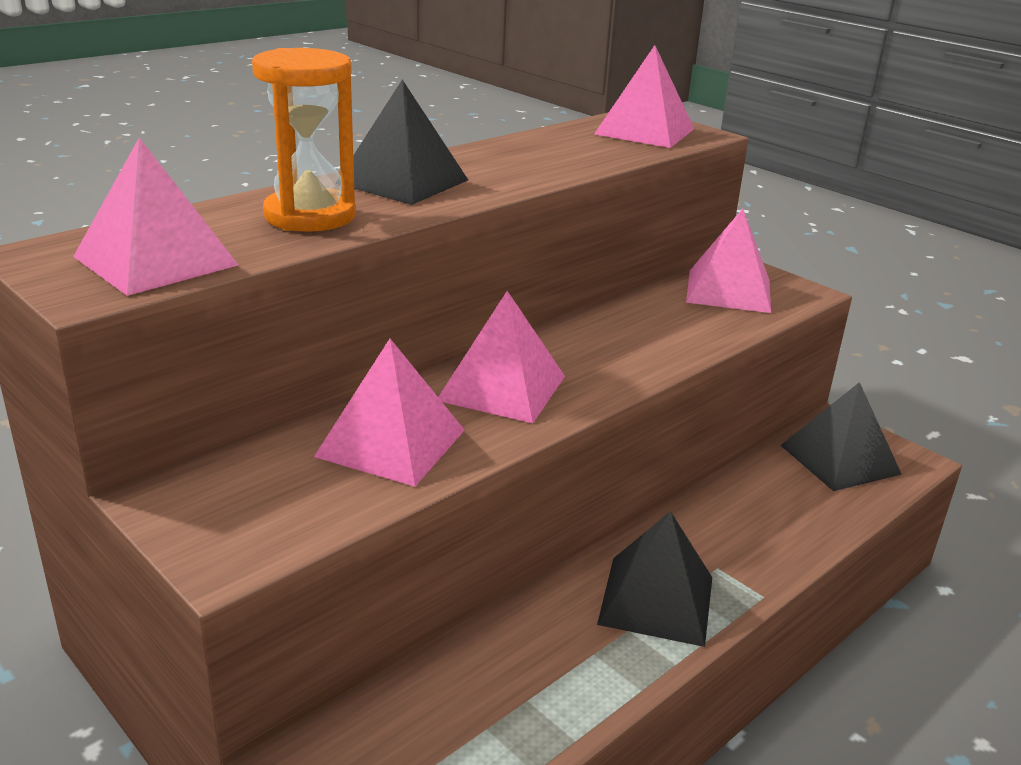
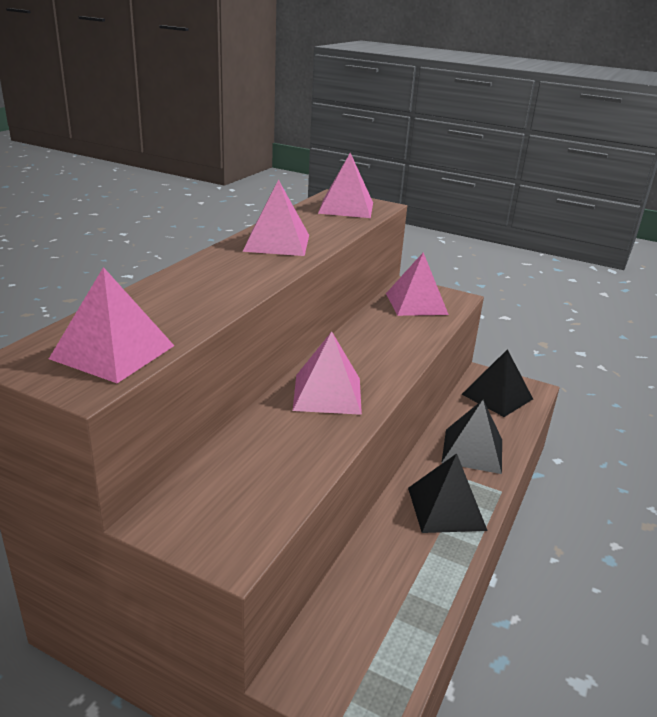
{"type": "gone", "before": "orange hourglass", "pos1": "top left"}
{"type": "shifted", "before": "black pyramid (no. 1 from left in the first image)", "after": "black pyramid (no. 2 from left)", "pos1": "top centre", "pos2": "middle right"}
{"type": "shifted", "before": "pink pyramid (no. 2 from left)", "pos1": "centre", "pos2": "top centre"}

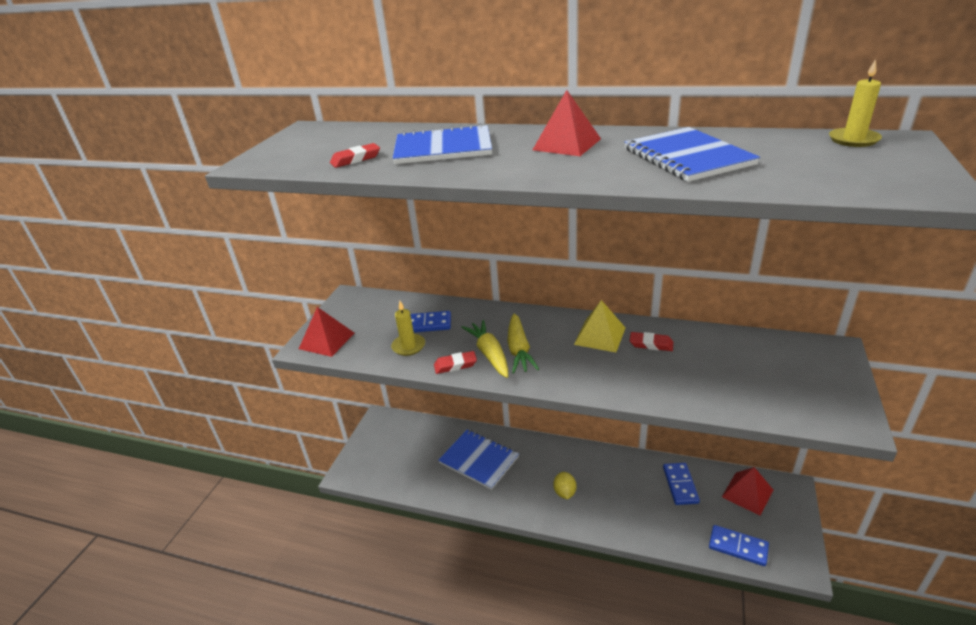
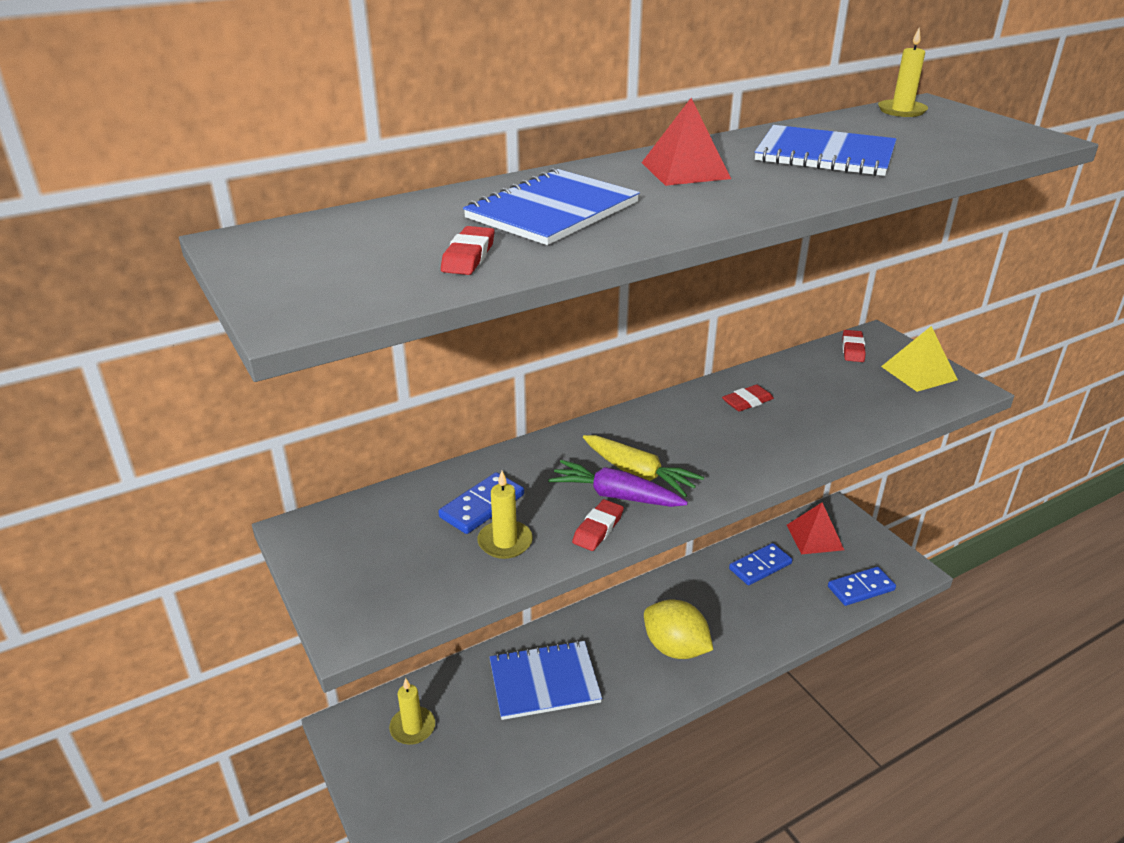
{"type": "shifted", "before": "yellow pyramid", "pos1": "centre", "pos2": "middle right"}
{"type": "gone", "before": "red pyramid (no. 1 from left)", "pos1": "centre"}
{"type": "repainted", "before": "yellow carrot (no. 1 from left)", "after": "purple carrot", "pos1": "centre", "pos2": "centre"}
{"type": "rotated", "before": "blue domino (no. 2 from left)", "pos1": "bottom right", "pos2": "bottom right", "turn": -75}
{"type": "scaled", "before": "yellow lemon", "pos1": "bottom centre", "pos2": "bottom centre", "scale": 1.76}
{"type": "new", "after": "red eraser (no. 4 from left)", "pos2": "middle right"}
{"type": "new", "after": "yellow candle (no. 1 from left)", "pos2": "bottom centre"}

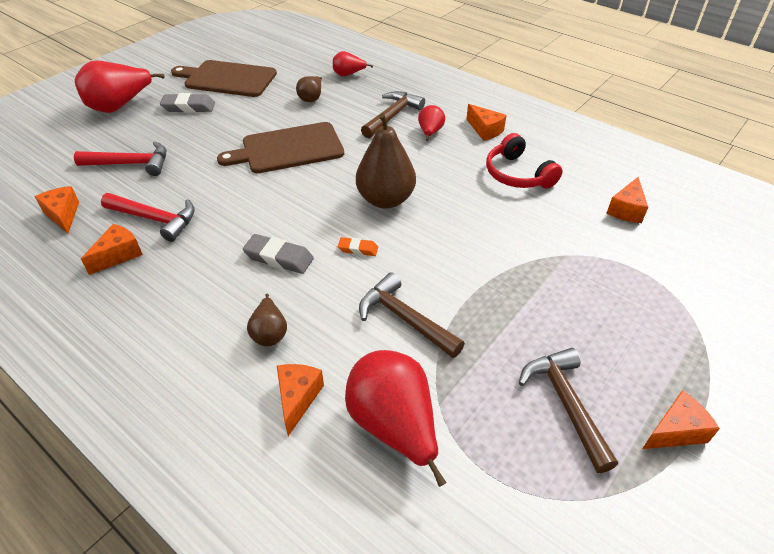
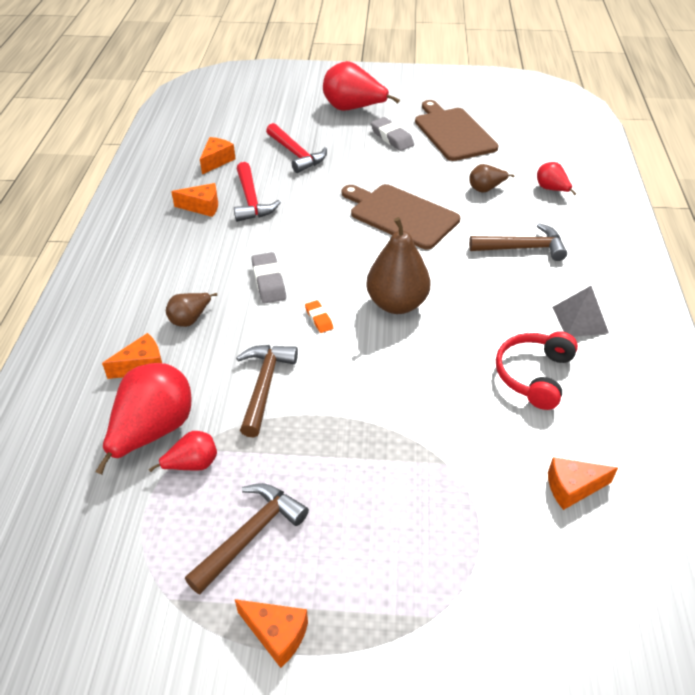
{"type": "swapped", "before": "orange cheese (no. 4 from left)", "after": "grey pyramid", "pos1": "top centre", "pos2": "middle right"}
{"type": "shifted", "before": "red pear (no. 4 from left in the first image)", "after": "red pear (no. 2 from left)", "pos1": "top centre", "pos2": "middle left"}

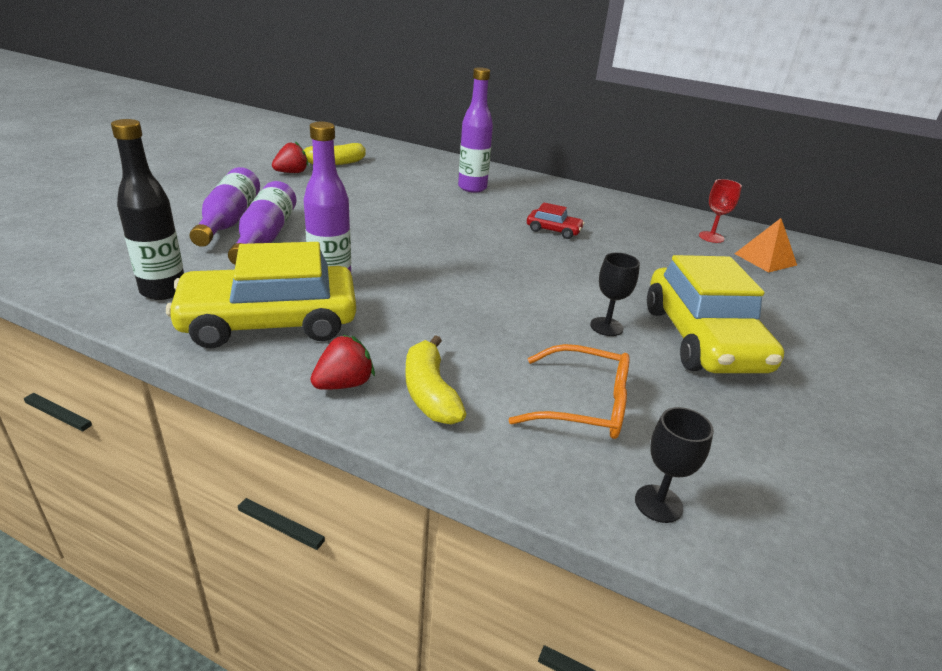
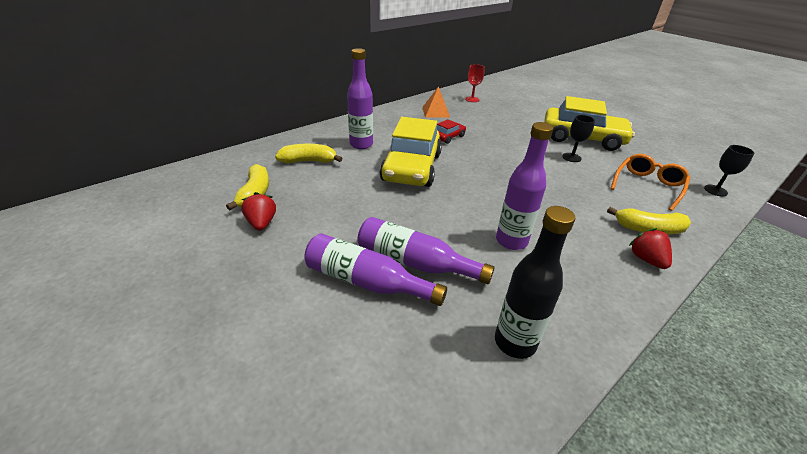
{"type": "shifted", "before": "orange pyramid", "pos1": "middle right", "pos2": "top centre"}
{"type": "shifted", "before": "yellow car (no. 1 from left)", "pos1": "middle left", "pos2": "centre"}
{"type": "new", "after": "yellow banana (no. 2 from left)", "pos2": "centre"}

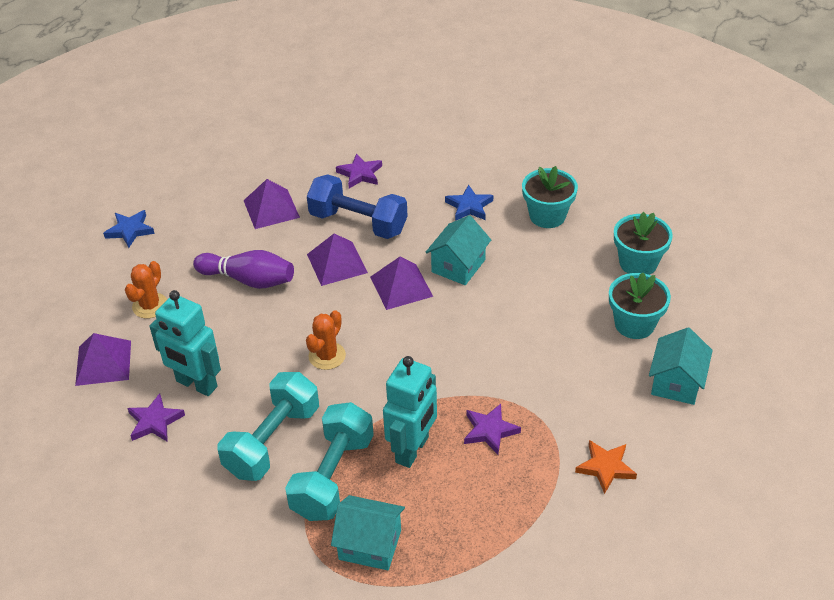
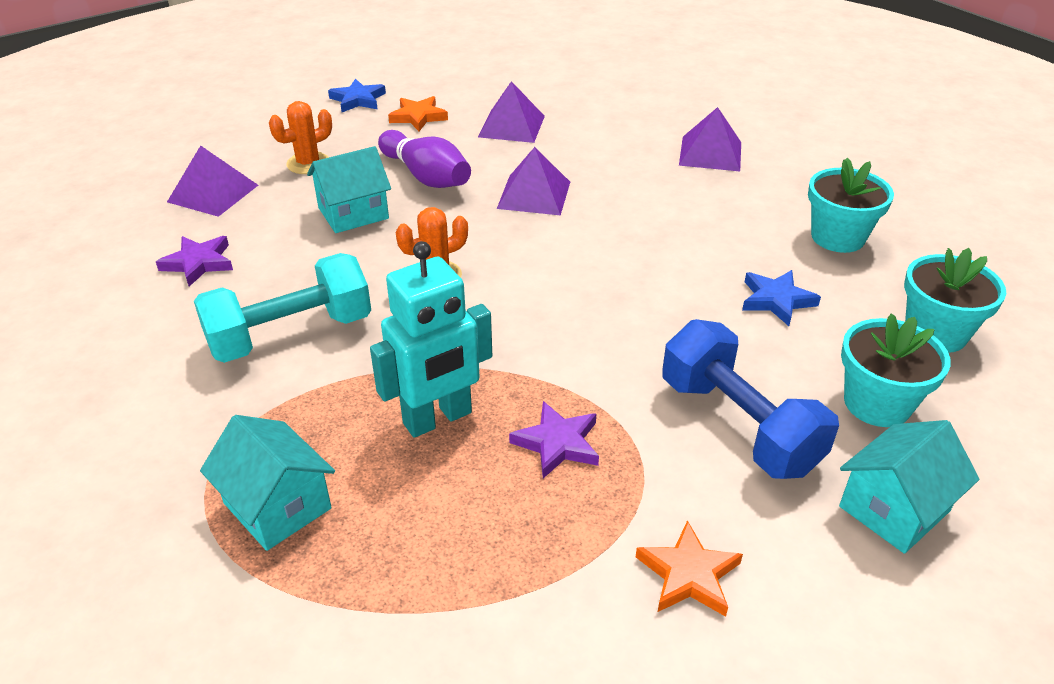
{"type": "gone", "before": "purple star (no. 2 from left)", "pos1": "top centre"}
{"type": "shifted", "before": "blue dumbbell", "pos1": "centre", "pos2": "middle right"}
{"type": "shifted", "before": "blue star (no. 2 from left)", "pos1": "centre", "pos2": "middle right"}
{"type": "shifted", "before": "turquoise house (no. 2 from left)", "pos1": "centre", "pos2": "top left"}
{"type": "shifted", "before": "purple pyramid (no. 4 from left)", "pos1": "centre", "pos2": "top right"}
{"type": "gone", "before": "turquoise robot (no. 1 from left)", "pos1": "middle left"}
{"type": "gone", "before": "turquoise dumbbell (no. 2 from left)", "pos1": "bottom centre"}
{"type": "new", "after": "orange star (no. 1 from left)", "pos2": "top centre"}

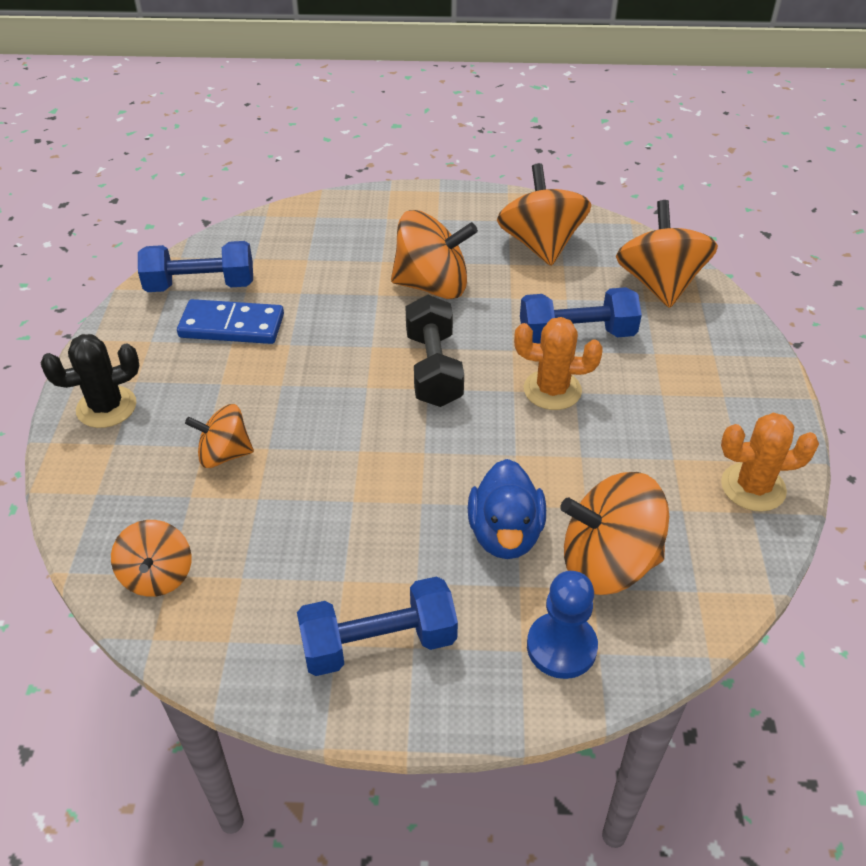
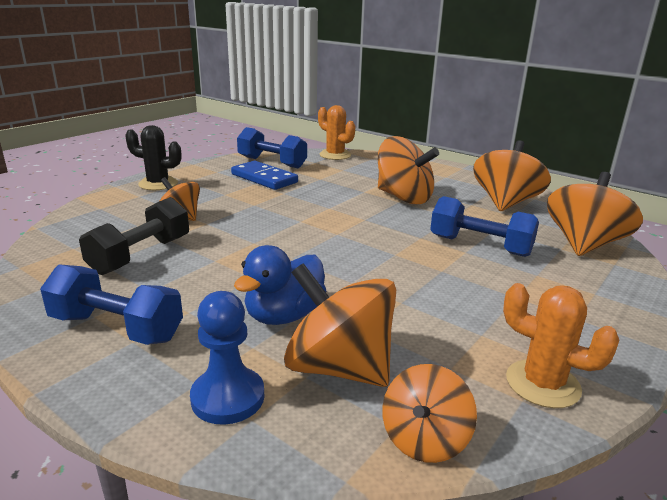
{"type": "shifted", "before": "black dumbbell", "pos1": "centre", "pos2": "middle left"}
{"type": "shifted", "before": "orange cactus (no. 1 from left)", "pos1": "centre", "pos2": "top centre"}
{"type": "shifted", "before": "orange spinning top (no. 1 from left in the first image)", "after": "orange spinning top (no. 4 from left)", "pos1": "middle left", "pos2": "bottom centre"}

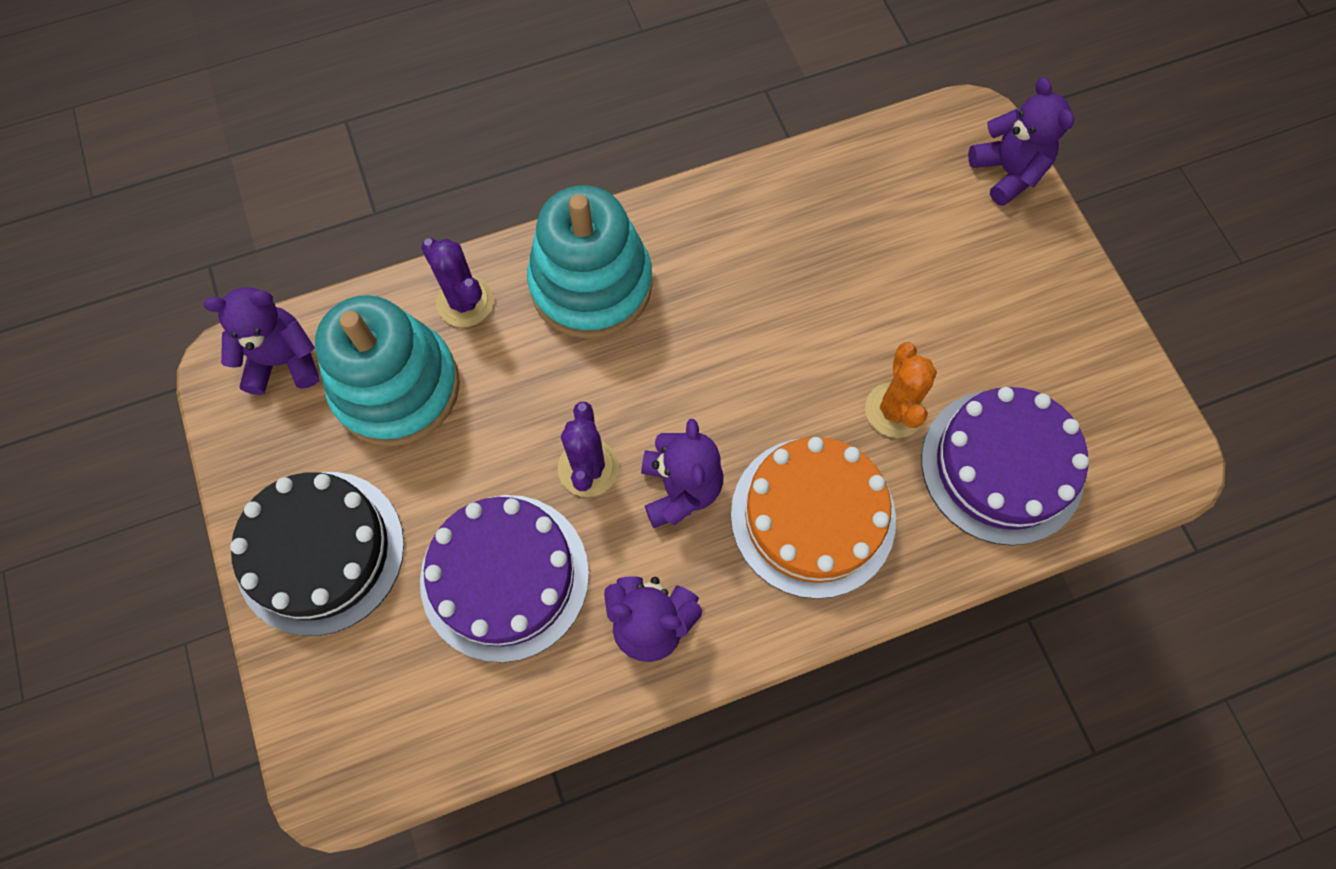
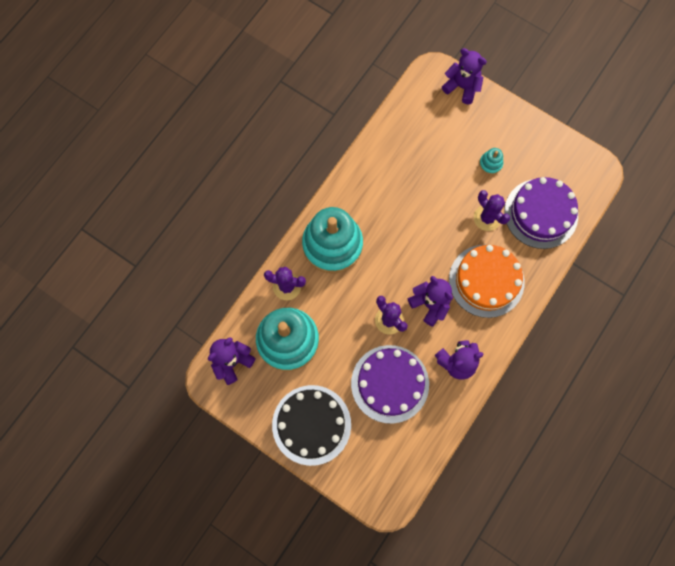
{"type": "repainted", "before": "orange cactus", "after": "purple cactus (no. 3 from left)", "pos1": "middle right", "pos2": "middle right"}
{"type": "new", "after": "turquoise stacking toy (no. 3 from left)", "pos2": "top right"}

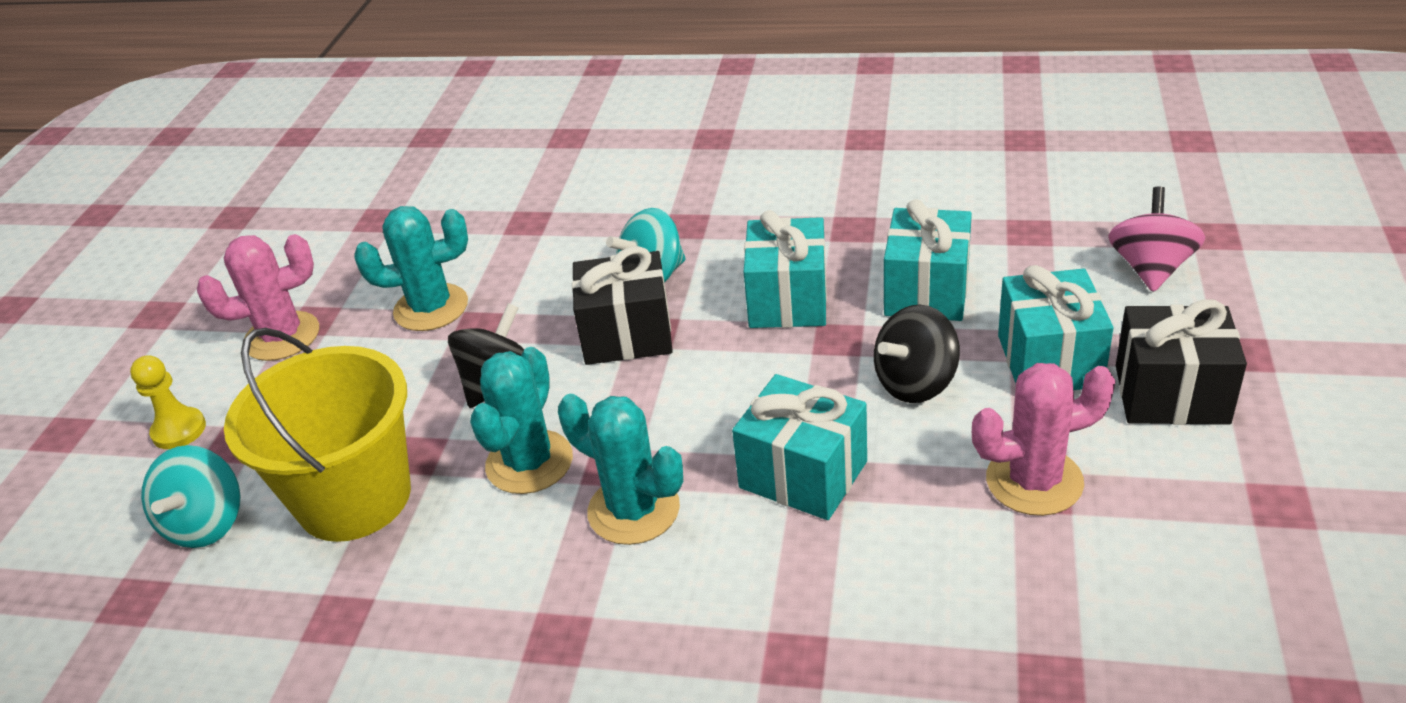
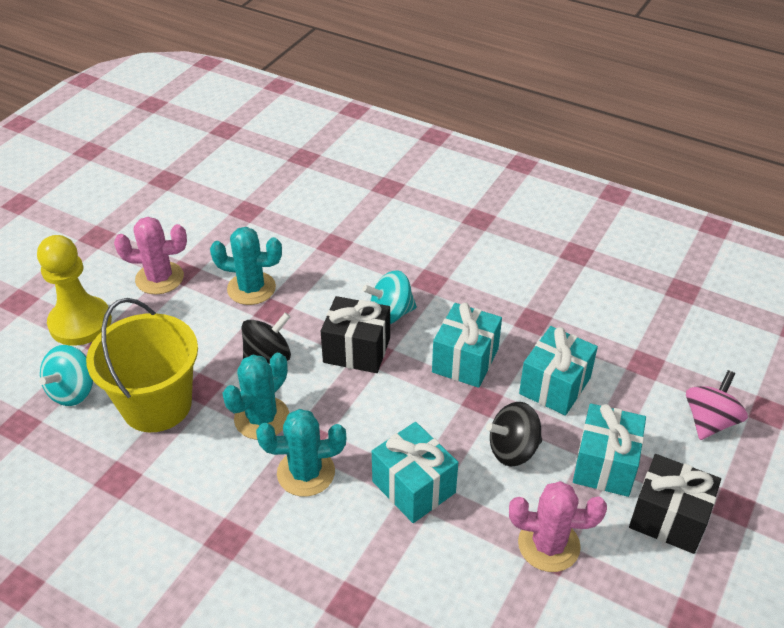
{"type": "scaled", "before": "yellow pawn", "pos1": "middle left", "pos2": "middle left", "scale": 1.9}
{"type": "rotated", "before": "turquoise cactus (no. 3 from left)", "pos1": "bottom centre", "pos2": "bottom centre", "turn": -60}

